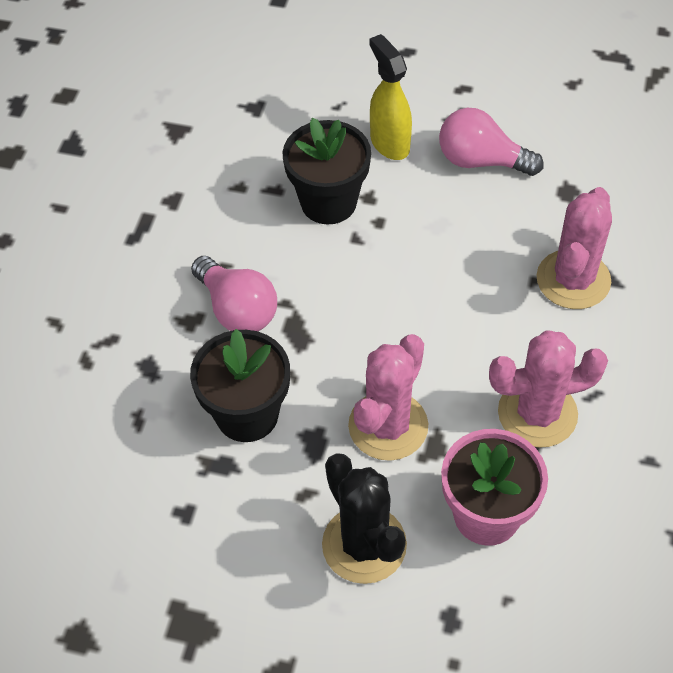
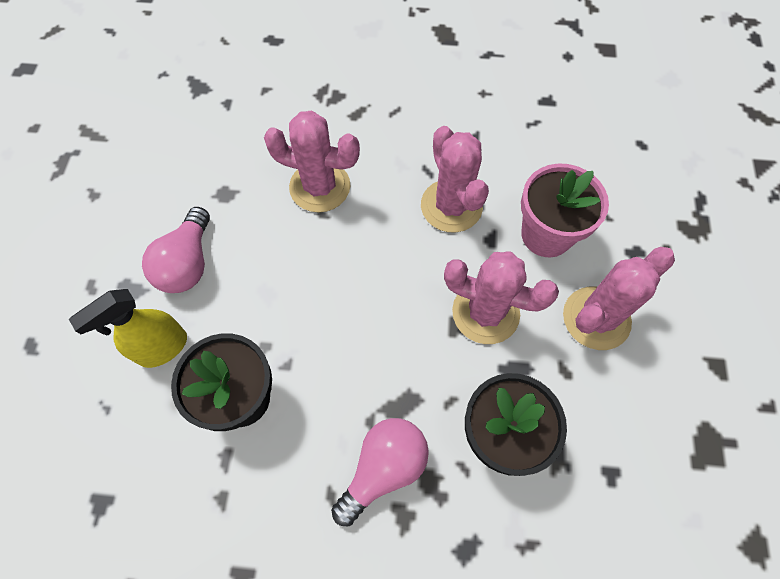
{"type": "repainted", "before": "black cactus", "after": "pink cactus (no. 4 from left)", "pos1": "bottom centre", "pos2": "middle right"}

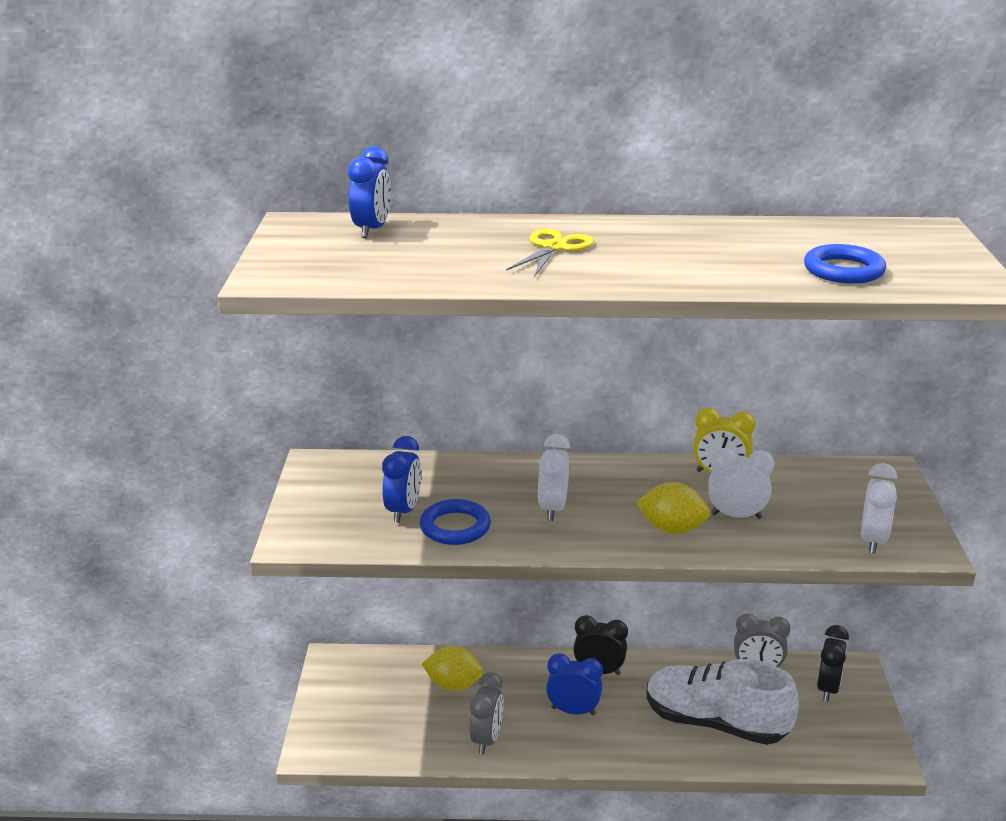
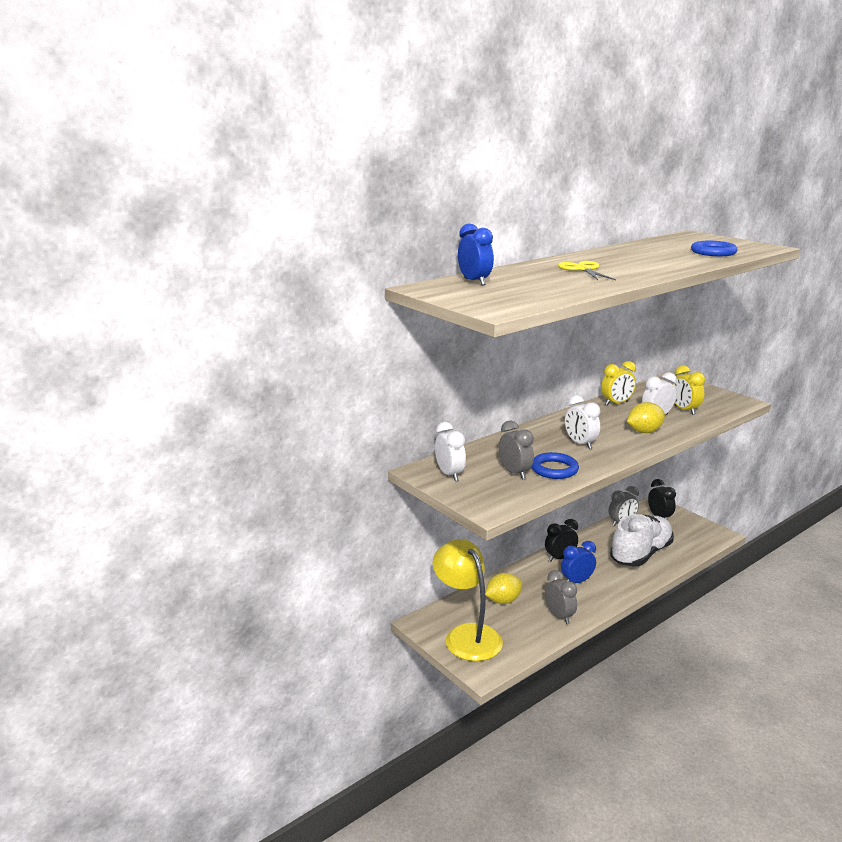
{"type": "repainted", "before": "blue clock (no. 2 from left)", "after": "grey clock (no. 1 from left)", "pos1": "centre", "pos2": "centre"}
{"type": "shifted", "before": "white clock (no. 3 from left in the first image)", "after": "white clock (no. 1 from left)", "pos1": "middle right", "pos2": "centre"}
{"type": "rotated", "before": "white shoe", "pos1": "bottom right", "pos2": "middle right", "turn": 150}
{"type": "new", "after": "yellow clock (no. 2 from left)", "pos2": "middle right"}
{"type": "new", "after": "yellow lamp", "pos2": "bottom centre"}

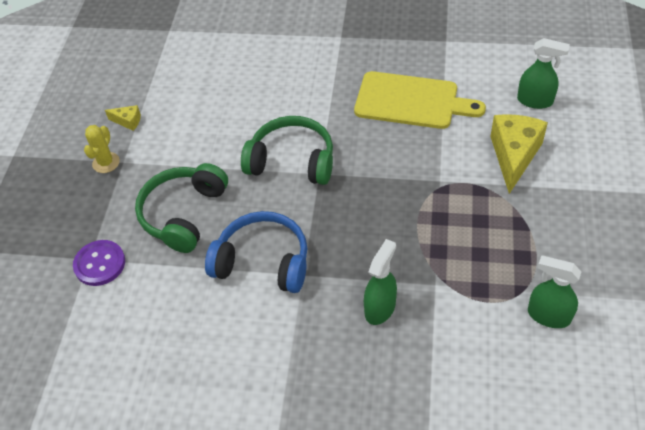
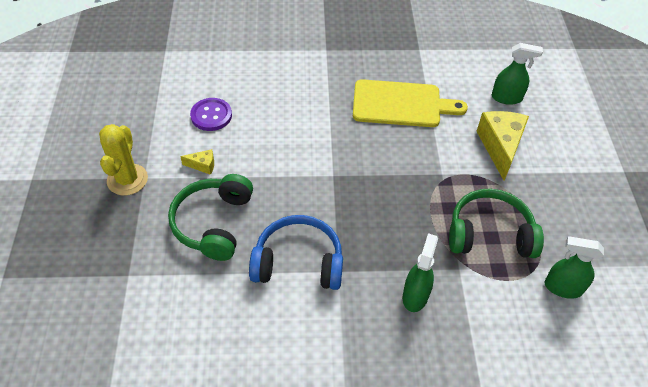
{"type": "shifted", "before": "yellow cheese (no. 1 from left)", "pos1": "top left", "pos2": "middle left"}
{"type": "shifted", "before": "green headphones (no. 2 from left)", "pos1": "centre", "pos2": "middle right"}
{"type": "scaled", "before": "yellow cactus", "pos1": "middle left", "pos2": "middle left", "scale": 1.53}
{"type": "shifted", "before": "purple button", "pos1": "middle left", "pos2": "top left"}

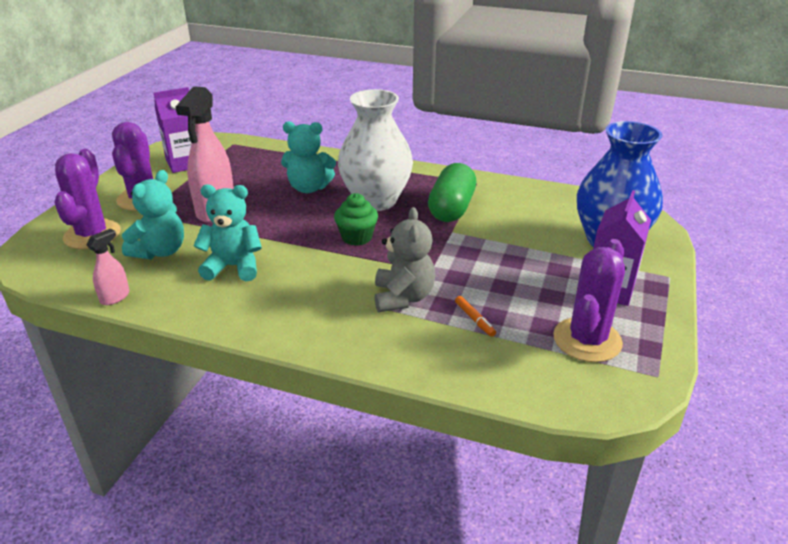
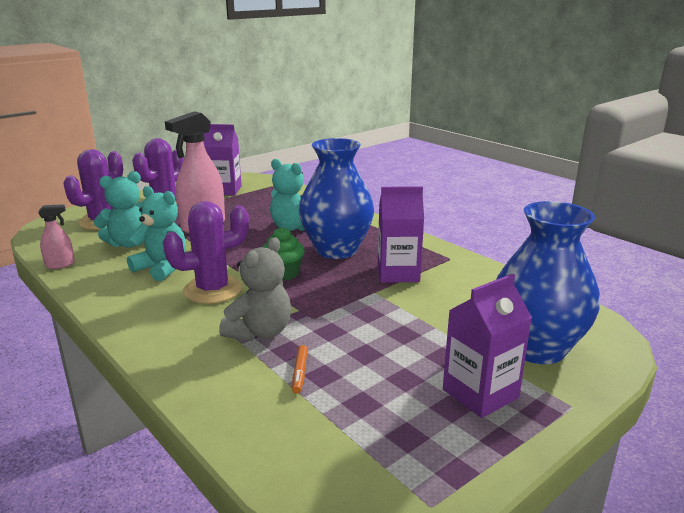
{"type": "repainted", "before": "white vase", "after": "blue vase (no. 1 from left)", "pos1": "top centre", "pos2": "centre"}
{"type": "swapped", "before": "green capsule", "after": "purple carton (no. 2 from left)", "pos1": "centre", "pos2": "centre"}
{"type": "shifted", "before": "purple cactus (no. 3 from left)", "pos1": "middle right", "pos2": "middle left"}

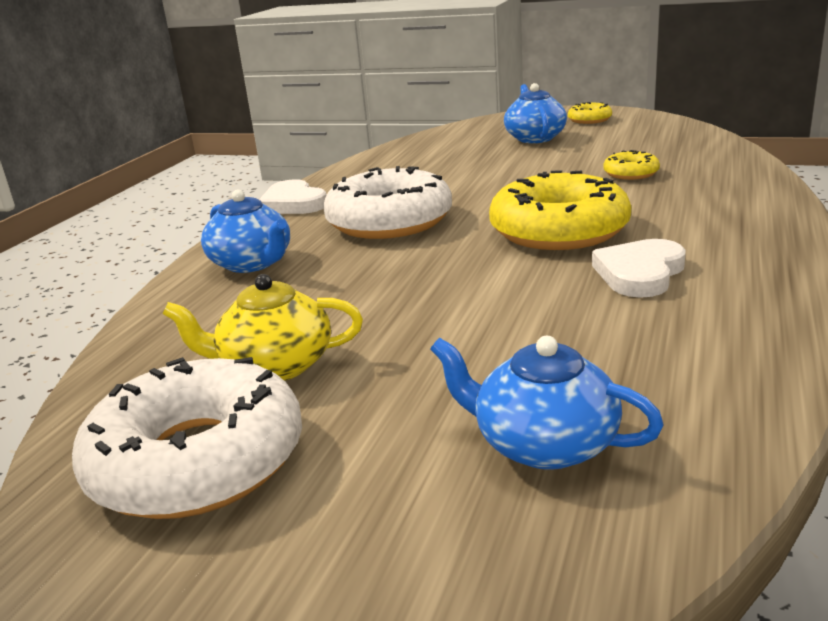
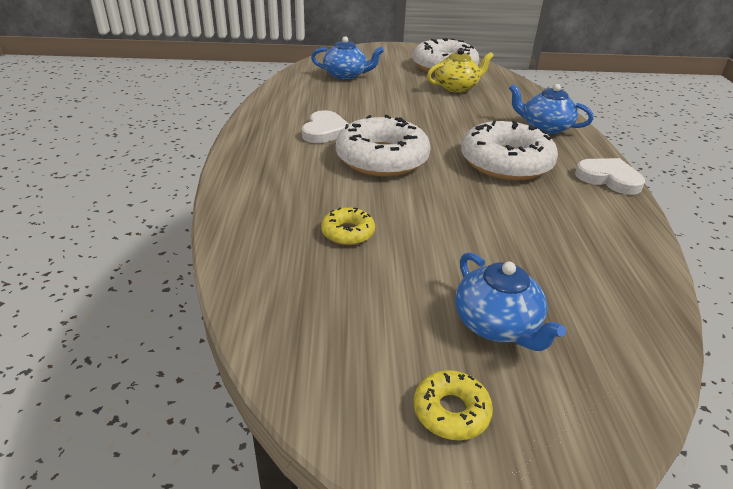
{"type": "repainted", "before": "yellow donut (no. 1 from left)", "after": "white donut (no. 1 from left)", "pos1": "middle right", "pos2": "top centre"}

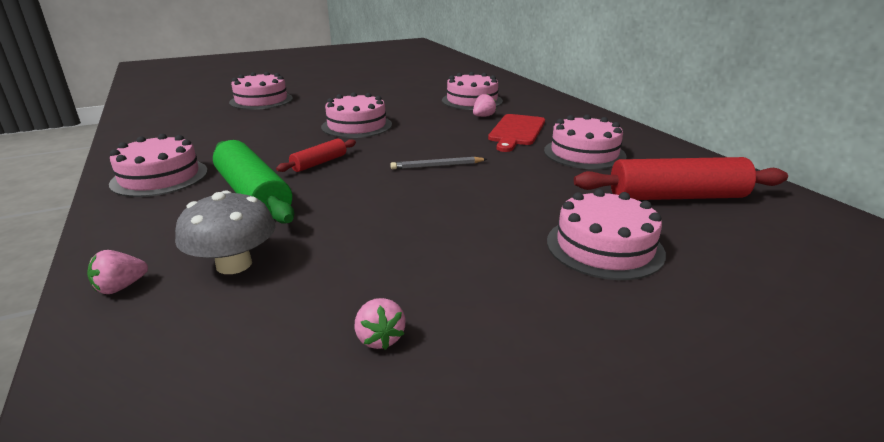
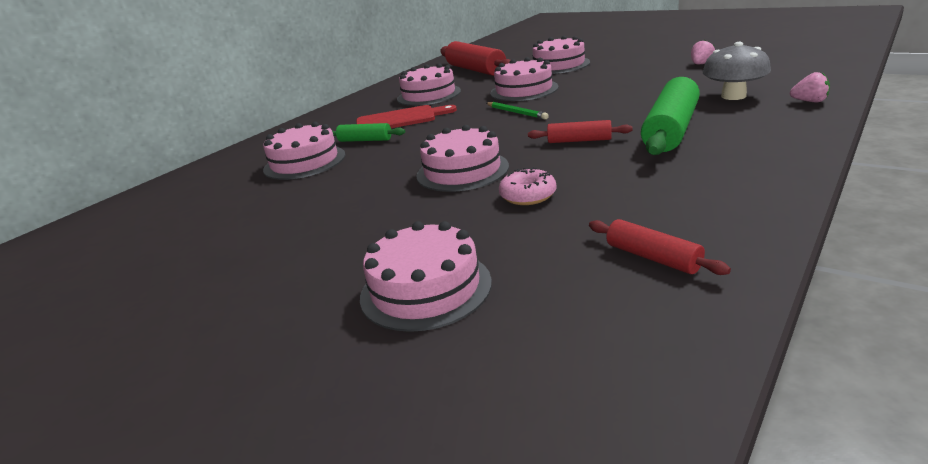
{"type": "swapped", "before": "pink strawberry (no. 3 from left)", "after": "green rolling pin (no. 1 from left)", "pos1": "top centre", "pos2": "top centre"}
{"type": "shifted", "before": "pink cake (no. 1 from left in the first image)", "after": "pink cake (no. 5 from left)", "pos1": "middle left", "pos2": "top centre"}
{"type": "repainted", "before": "grey pencil", "after": "green pencil", "pos1": "centre", "pos2": "top centre"}
{"type": "new", "after": "pink donut", "pos2": "centre"}
{"type": "new", "after": "red rolling pin (no. 3 from left)", "pos2": "middle right"}

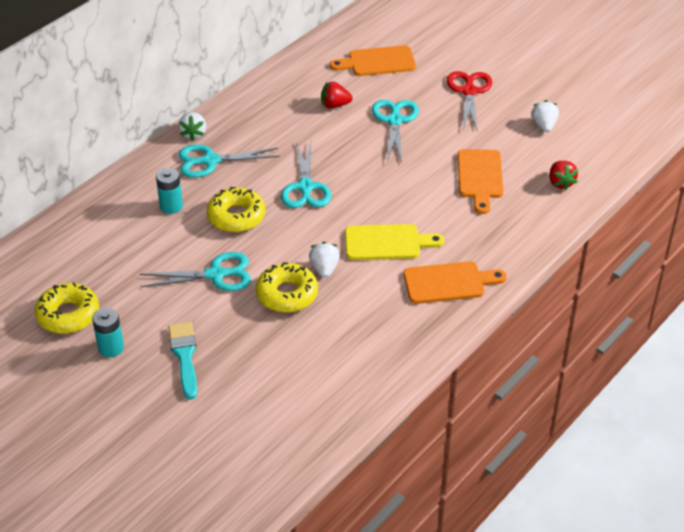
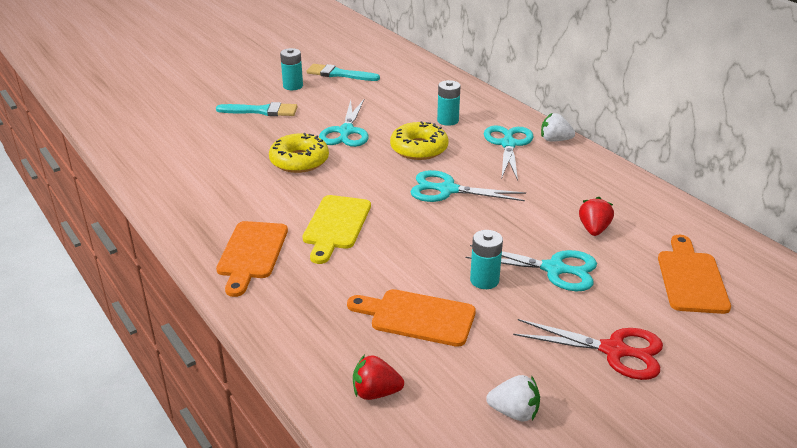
{"type": "gone", "before": "white strawberry (no. 2 from left)", "pos1": "centre"}
{"type": "swapped", "before": "yellow donut (no. 1 from left)", "after": "turquoise brush (no. 2 from left)", "pos1": "middle left", "pos2": "top centre"}
{"type": "new", "after": "turquoise battery (no. 3 from left)", "pos2": "centre"}

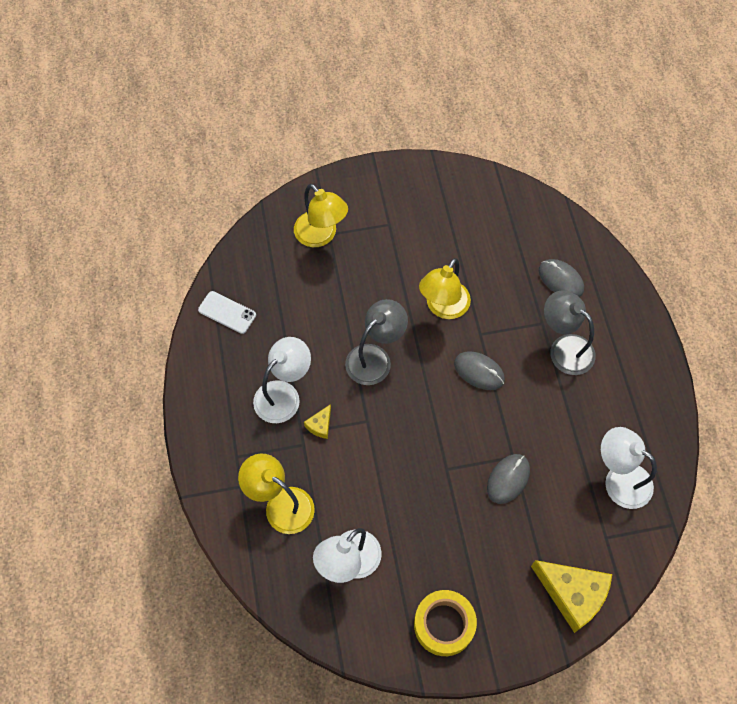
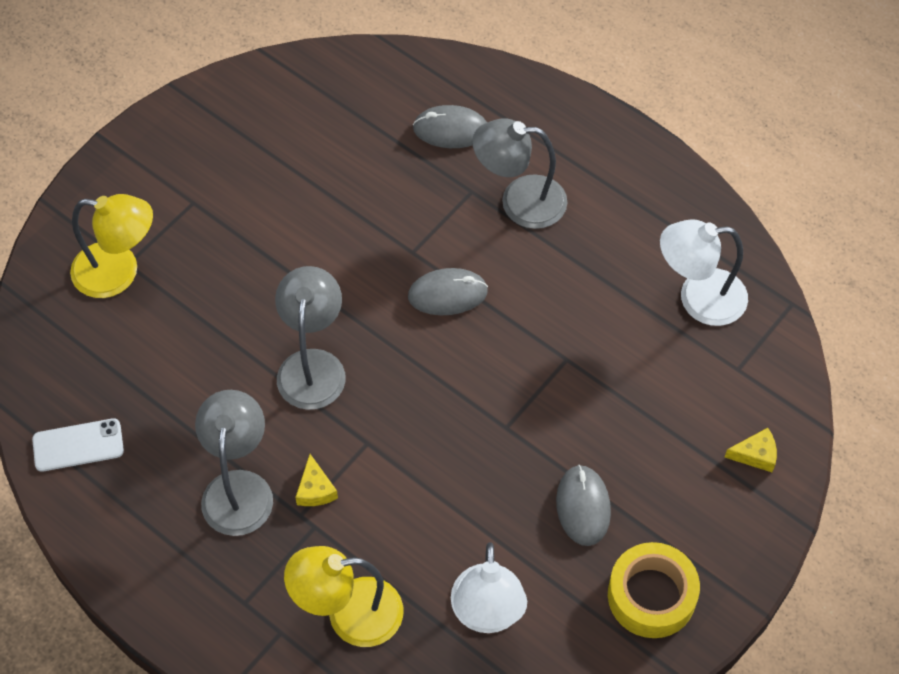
{"type": "gone", "before": "yellow lamp (no. 3 from left)", "pos1": "centre"}
{"type": "repainted", "before": "white lamp (no. 1 from left)", "after": "grey lamp (no. 1 from left)", "pos1": "centre", "pos2": "bottom left"}
{"type": "shifted", "before": "grey mouse (no. 2 from left in the first image)", "after": "grey mouse (no. 3 from left)", "pos1": "bottom right", "pos2": "bottom centre"}
{"type": "scaled", "before": "yellow cheese (no. 2 from left)", "pos1": "bottom right", "pos2": "bottom right", "scale": 0.46}

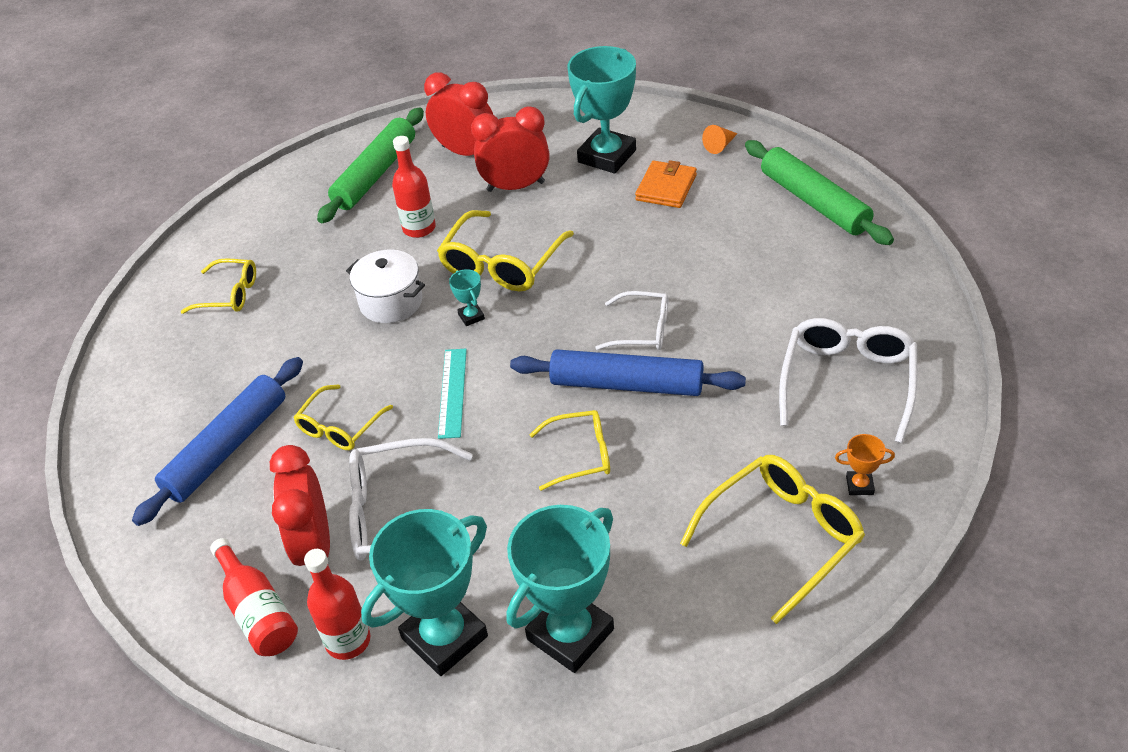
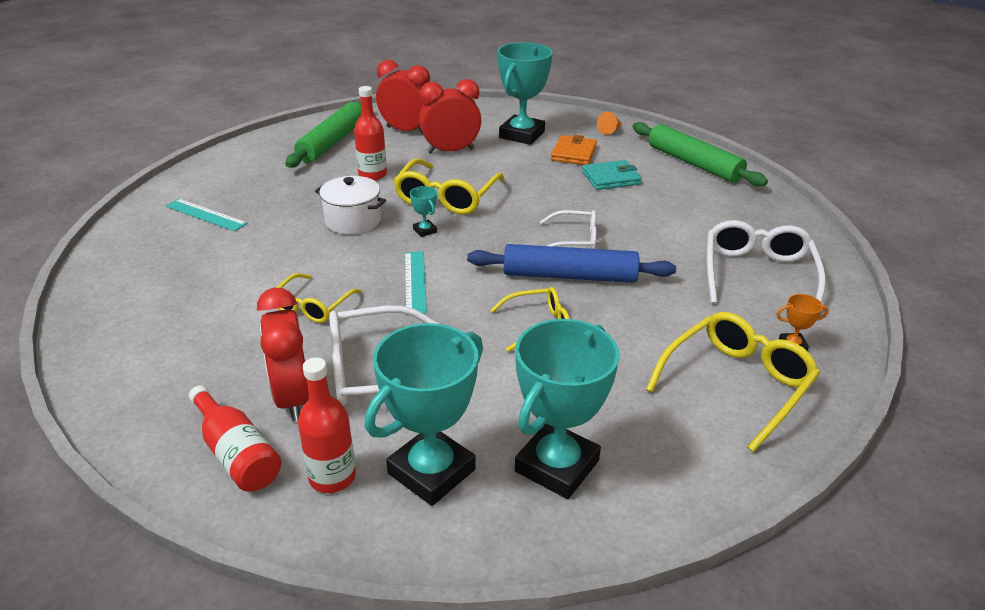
{"type": "swapped", "before": "yellow glasses (no. 1 from left)", "after": "turquoise ruler (no. 1 from left)", "pos1": "middle left", "pos2": "middle left"}
{"type": "gone", "before": "blue rolling pin (no. 1 from left)", "pos1": "middle left"}
{"type": "new", "after": "turquoise wallet", "pos2": "top centre"}

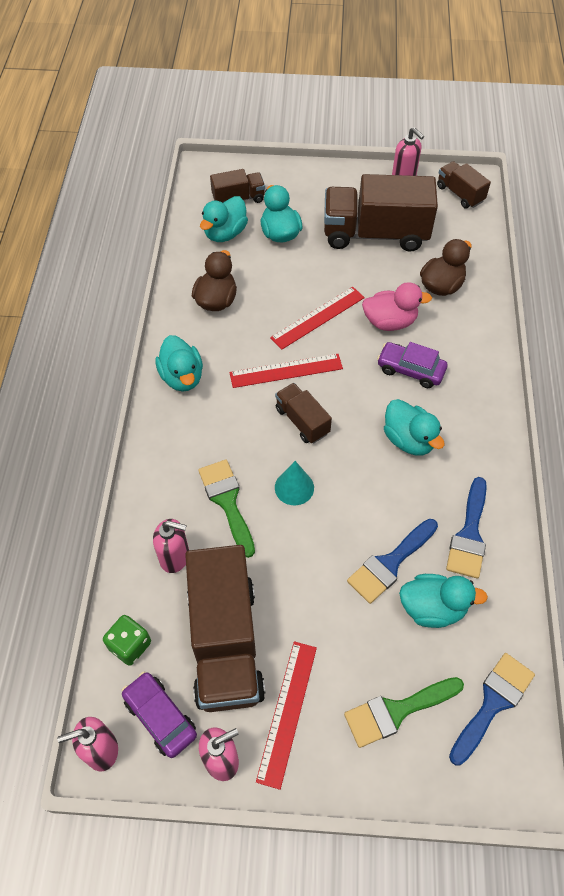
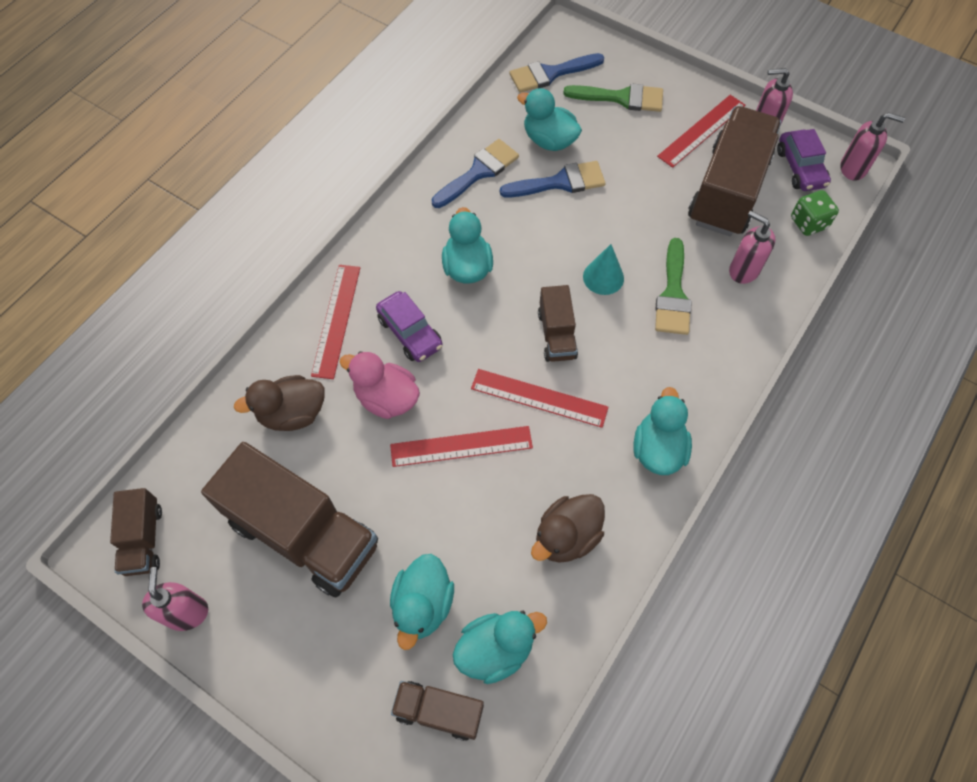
{"type": "new", "after": "red ruler (no. 1 from left)", "pos2": "centre"}

